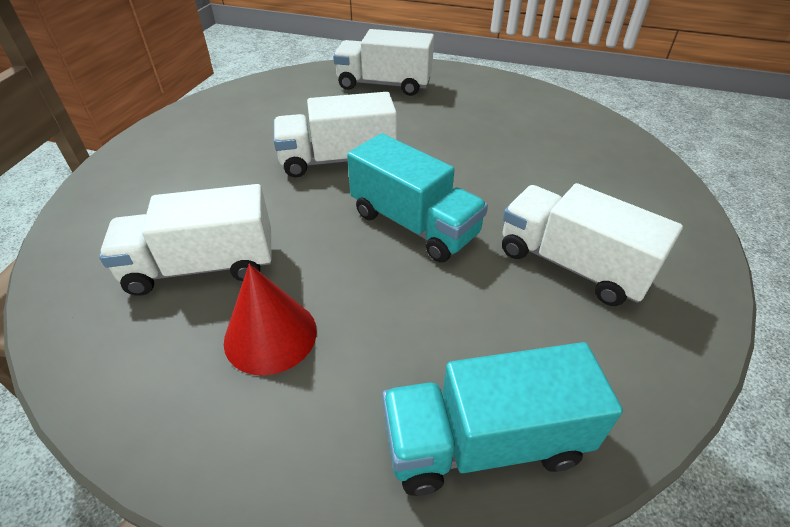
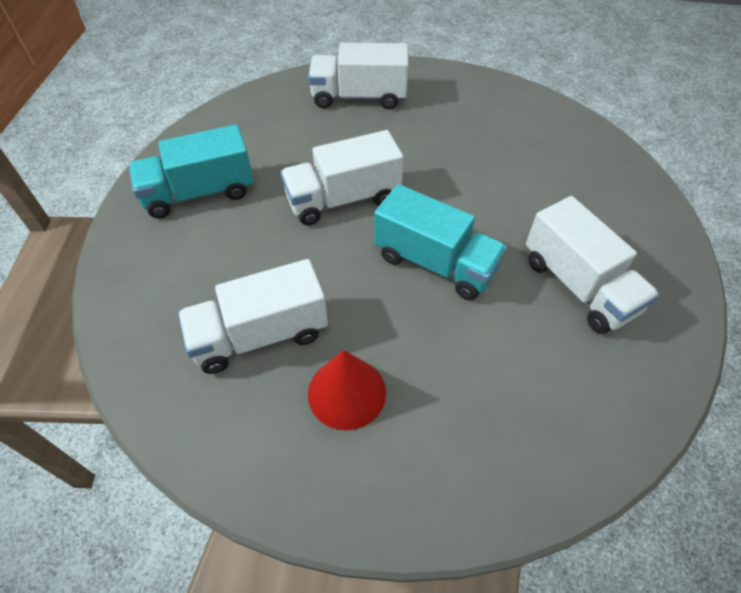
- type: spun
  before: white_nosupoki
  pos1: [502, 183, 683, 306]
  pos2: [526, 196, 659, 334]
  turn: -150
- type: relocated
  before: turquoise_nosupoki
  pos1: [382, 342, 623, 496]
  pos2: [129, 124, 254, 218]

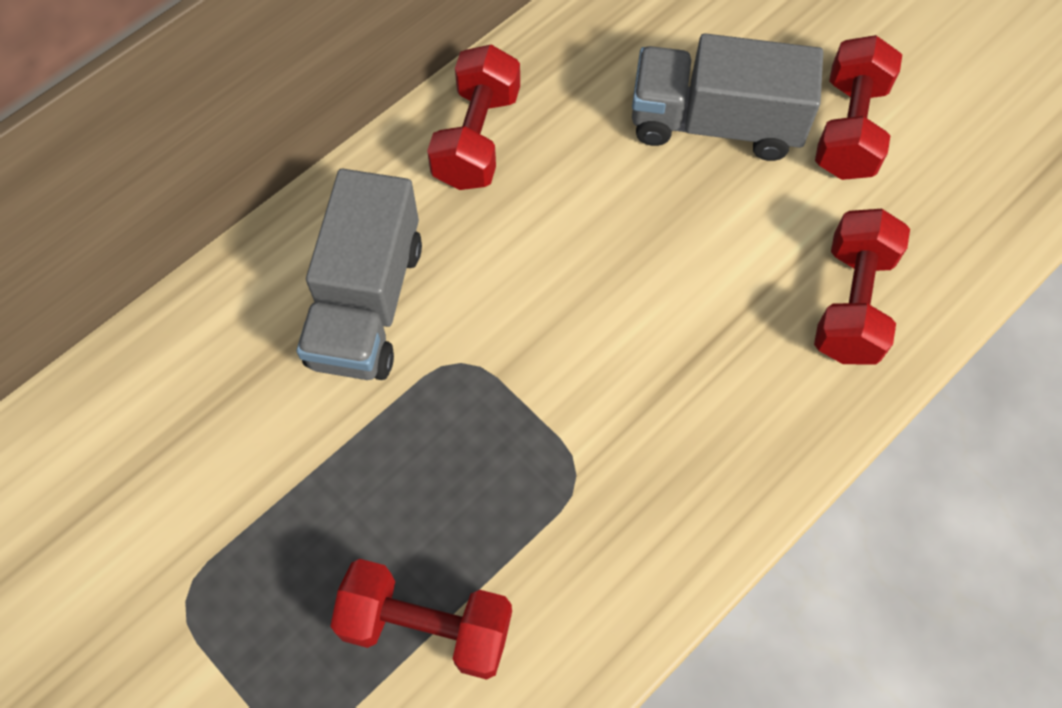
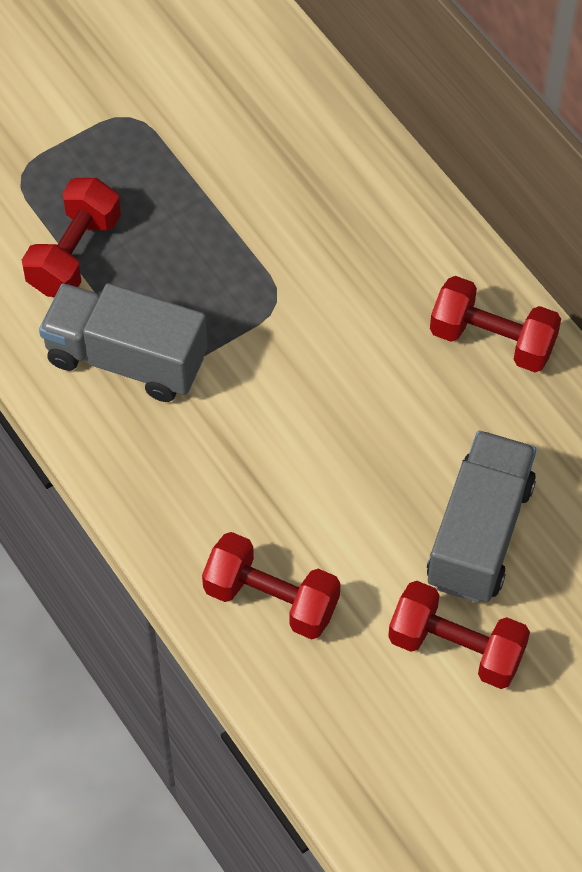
- type: relocated
  before: grey_nosupoki
  pos1: [296, 169, 422, 380]
  pos2: [39, 283, 208, 402]

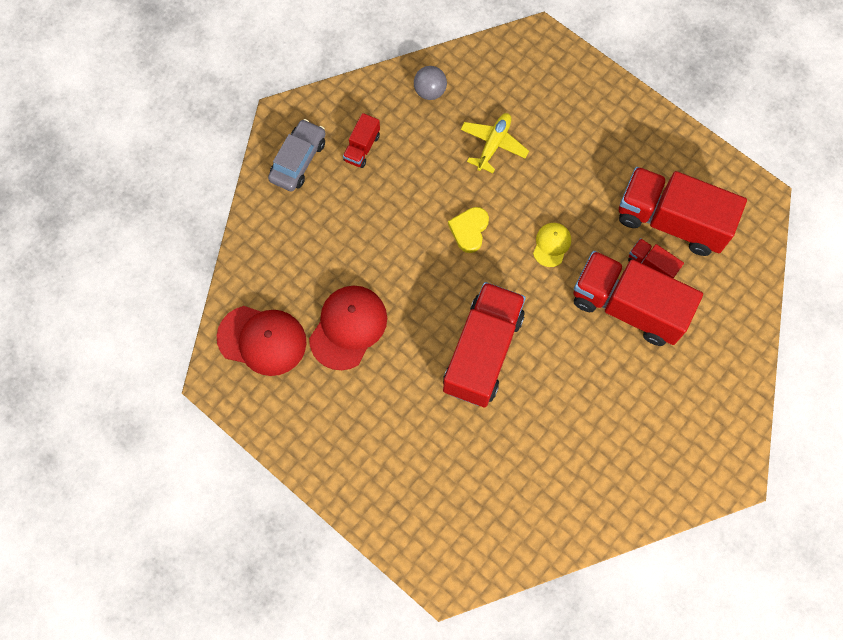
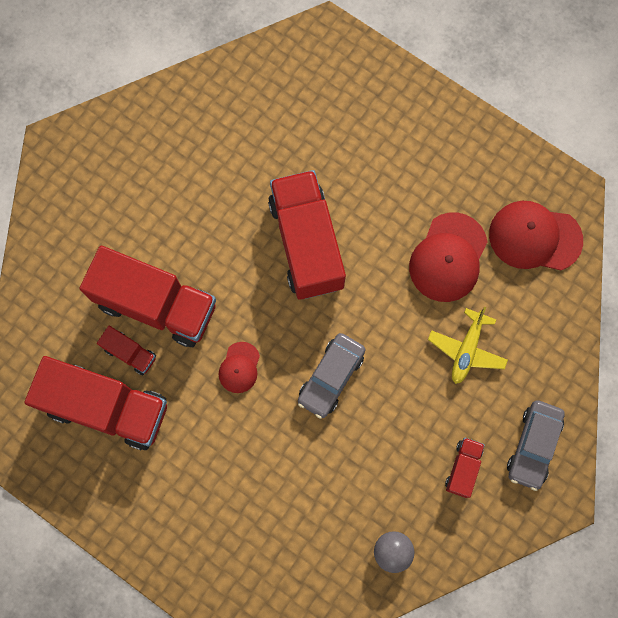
- type: relocated
  before: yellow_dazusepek
  pos1: [461, 113, 529, 173]
  pos2: [428, 307, 508, 384]
- type: exchanged
  before: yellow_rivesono
  after: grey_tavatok
  pos1: [448, 207, 489, 253]
  pos2: [298, 333, 365, 419]
- type: colour
  before: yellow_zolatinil
  after: red_zolatinil
  pos1: [533, 223, 571, 267]
  pos2: [219, 342, 260, 393]
- type: spun
  before: red_nosupoki
  pos1: [443, 282, 526, 407]
  pos2: [268, 170, 346, 300]
  turn: 150

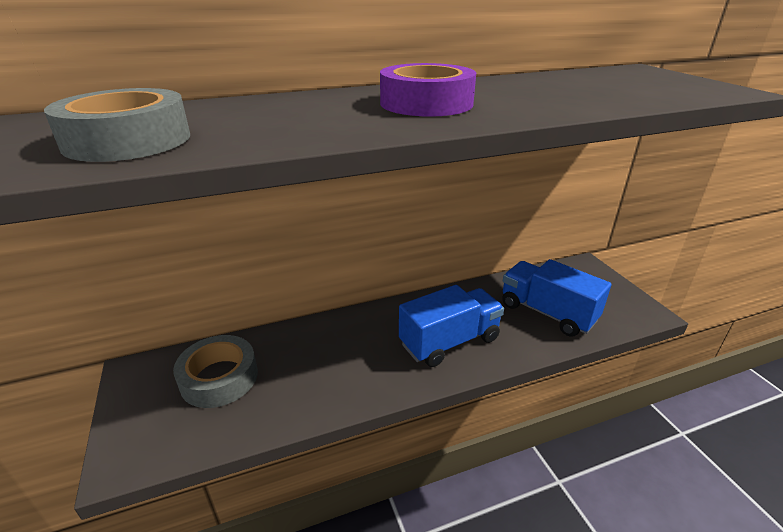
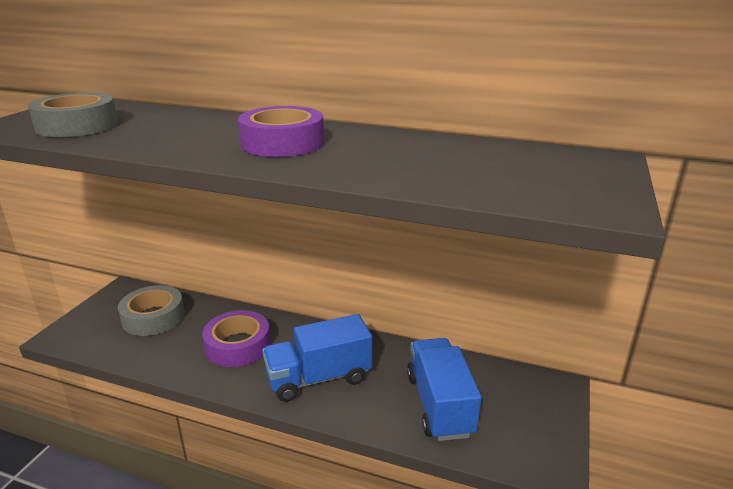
- type: spun
  before: blue_nosupoki
  pos1: [399, 285, 504, 367]
  pos2: [262, 314, 372, 402]
  turn: 150
- type: appeared
  after: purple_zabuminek
  pos2: [202, 310, 271, 367]

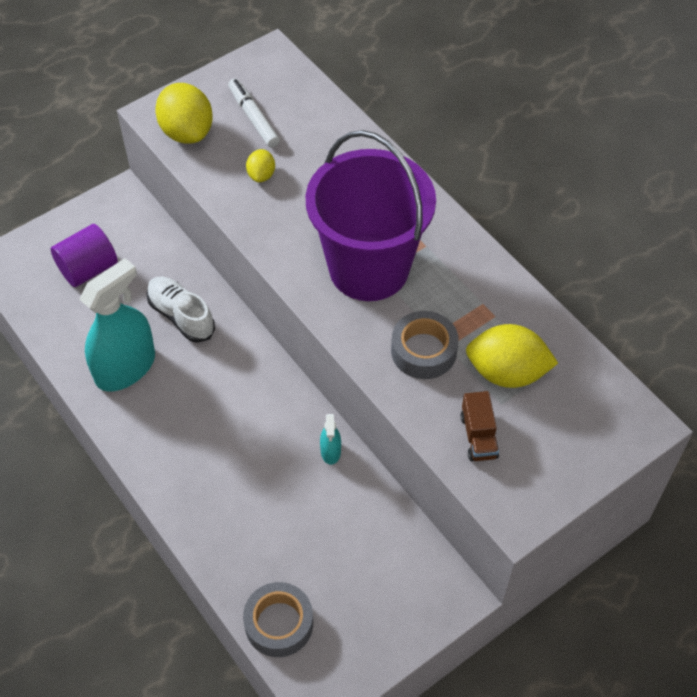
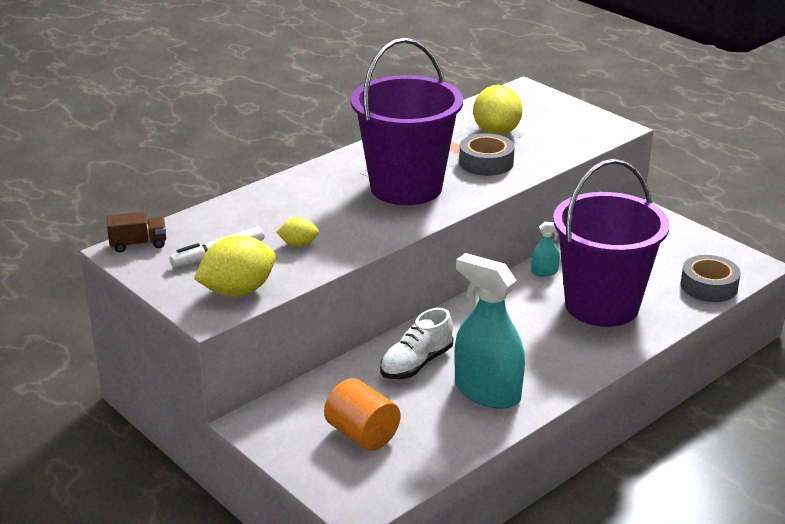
- type: colour
  before: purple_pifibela
  after: orange_pifibela
  pos1: [51, 224, 118, 287]
  pos2: [324, 378, 400, 451]
- type: relocated
  before: brown_nosupoki
  pos1: [460, 391, 499, 461]
  pos2: [107, 212, 166, 252]
- type: appeared
  after: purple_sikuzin
  pos2: [553, 159, 670, 327]

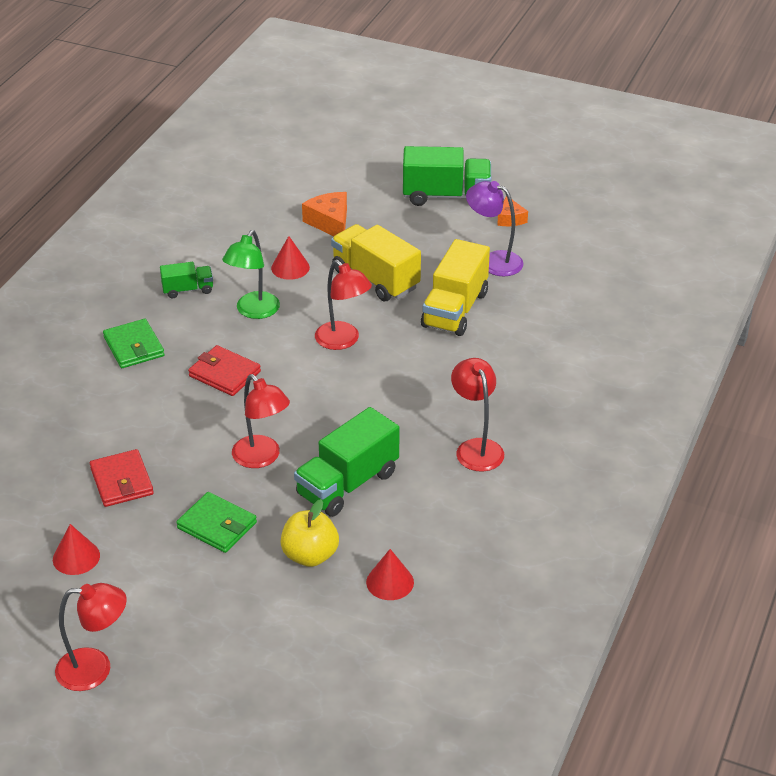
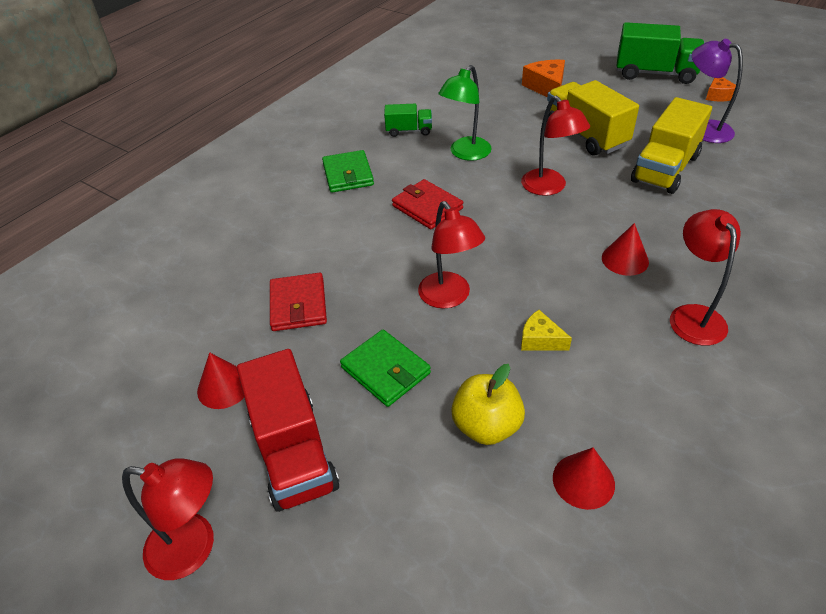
- type: relocated
  before: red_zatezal
  pos1: [271, 236, 310, 280]
  pos2: [602, 223, 649, 276]
- type: exchanged
  before: green_nosupoki
  after: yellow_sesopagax
  pos1: [294, 407, 399, 517]
  pos2: [521, 310, 572, 351]
- type: appeared
  after: red_nosupoki
  pos2: [237, 349, 339, 512]

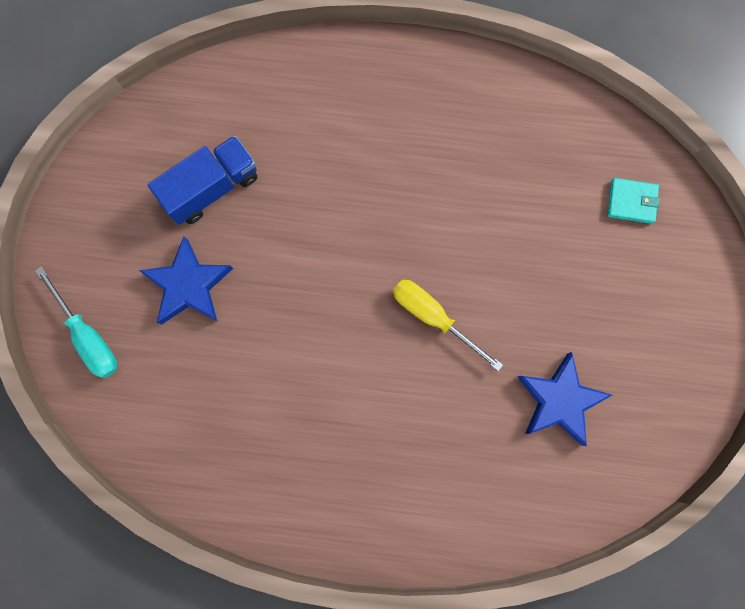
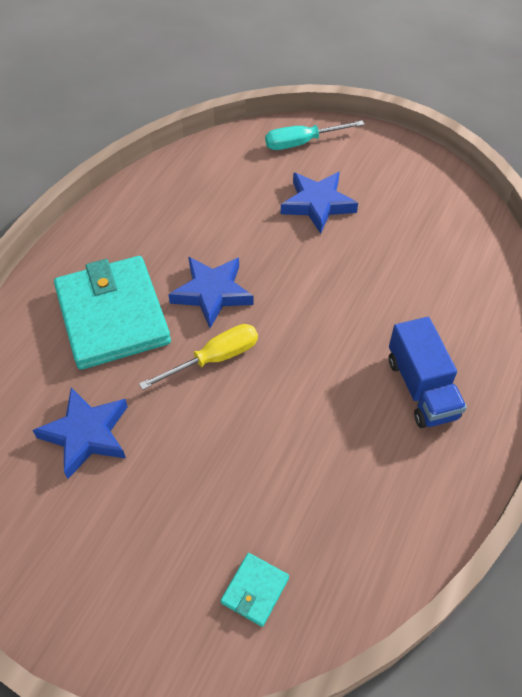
- type: relocated
  before: blue_nosupoki
  pos1: [148, 136, 257, 225]
  pos2: [389, 317, 467, 428]
- type: appeared
  after: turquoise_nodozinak
  pos2: [54, 256, 171, 370]
- type: appeared
  after: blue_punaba
  pos2: [168, 257, 254, 328]

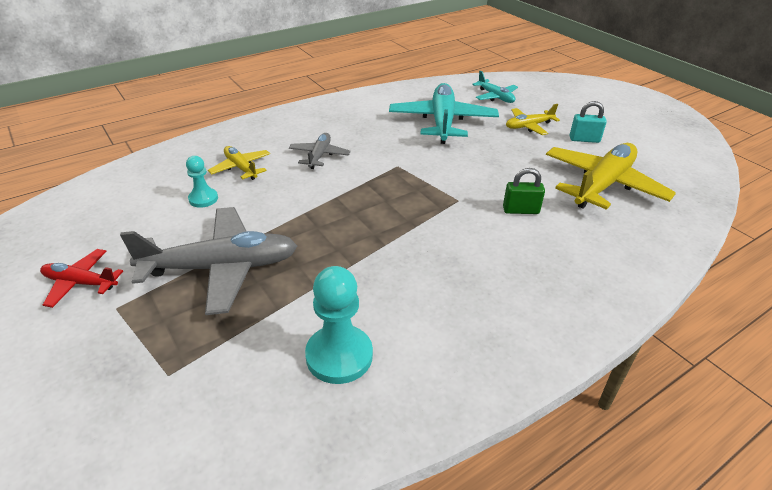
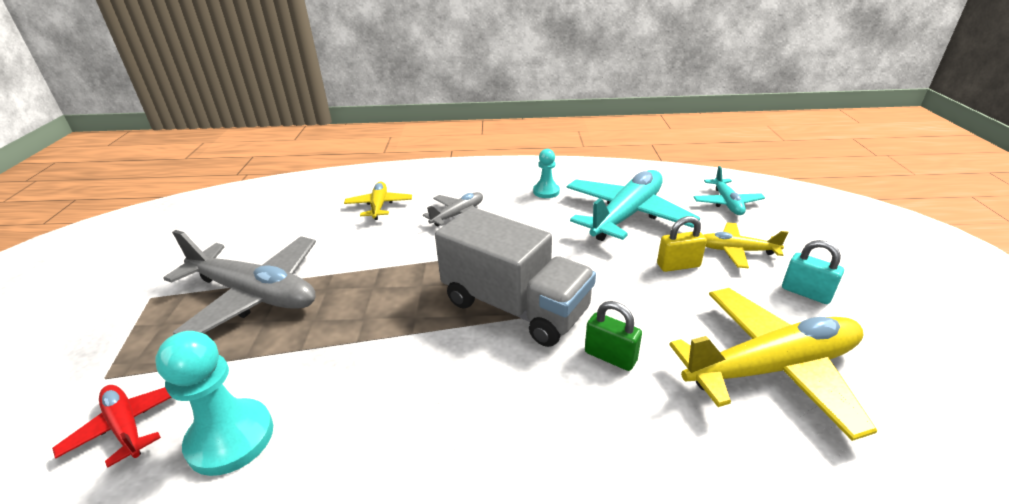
- type: relocated
  before: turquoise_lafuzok
  pos1: [186, 156, 218, 208]
  pos2: [533, 149, 560, 198]
- type: relocated
  before: red_dazusepek
  pos1: [40, 249, 123, 308]
  pos2: [52, 385, 171, 468]
- type: appeared
  after: grey_nosupoki
  pos2: [435, 207, 596, 347]
- type: appeared
  after: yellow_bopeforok
  pos2: [657, 216, 707, 272]

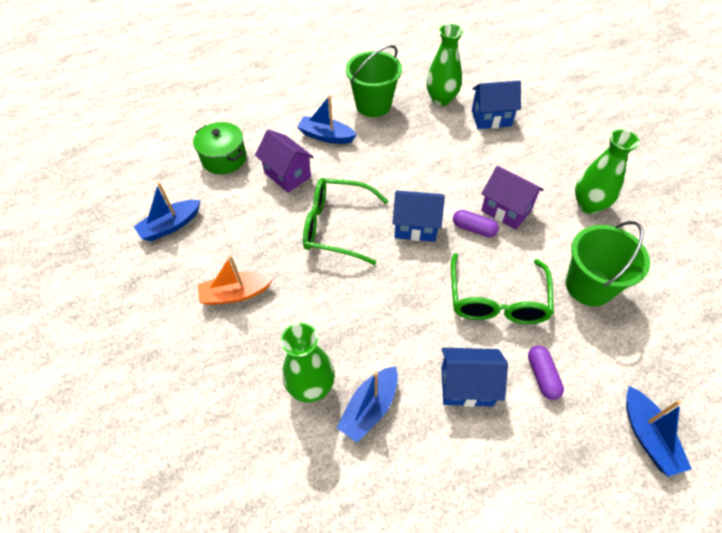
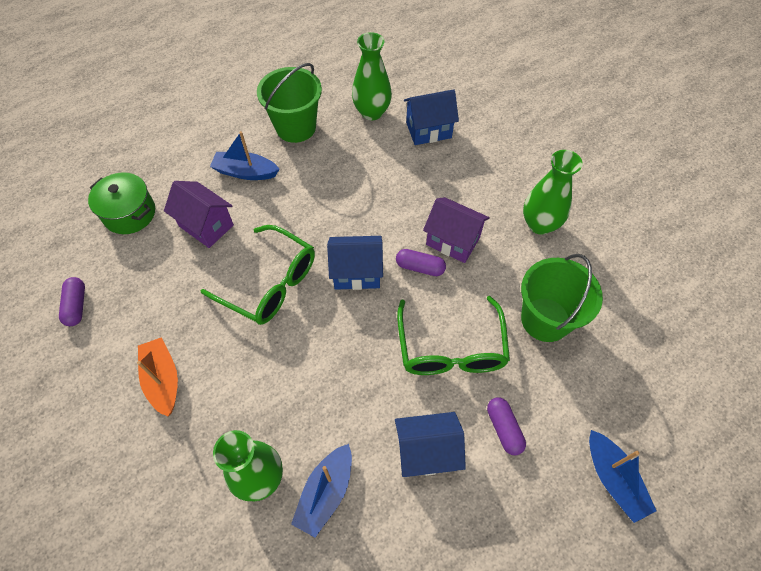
- type: spun
  before: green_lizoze
  pos1: [303, 178, 388, 265]
  pos2: [201, 225, 315, 325]
  turn: -150
- type: exchanged
  before: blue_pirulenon
  after: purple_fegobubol
  pos1: [133, 182, 201, 241]
  pos2: [59, 277, 85, 326]
- type: spun
  before: orange_pirulenon
  pos1: [198, 255, 273, 305]
  pos2: [137, 337, 178, 417]
  turn: 90

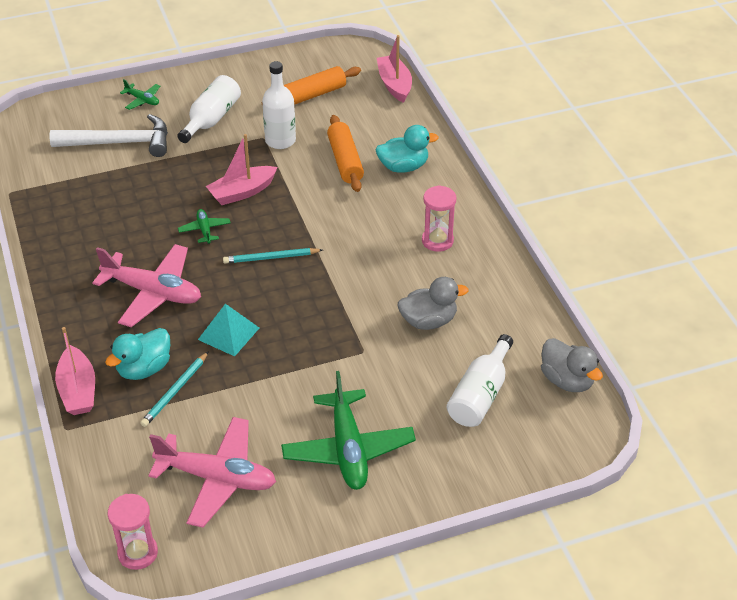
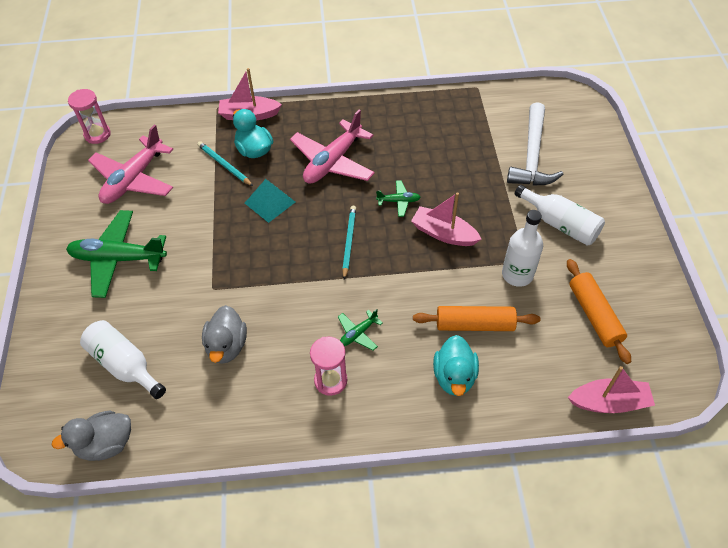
- type: relocated
  before: green_dazusepek
  pos1: [120, 79, 160, 110]
  pos2: [338, 309, 382, 351]
- type: spun
  before: pink_pirulenon
  pos1: [206, 134, 277, 205]
  pos2: [411, 192, 481, 246]
  turn: -45

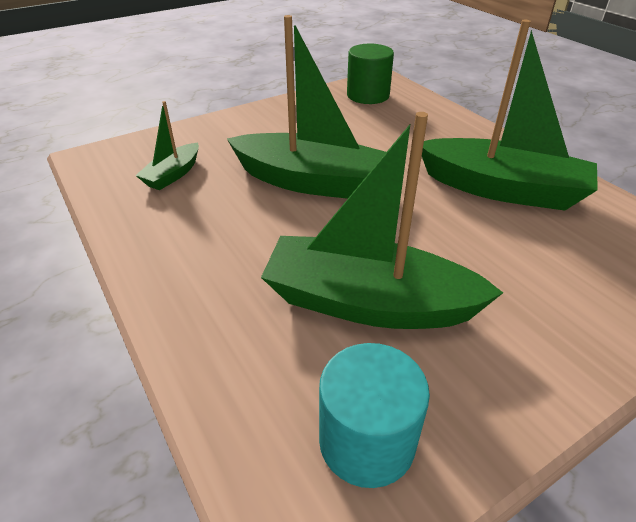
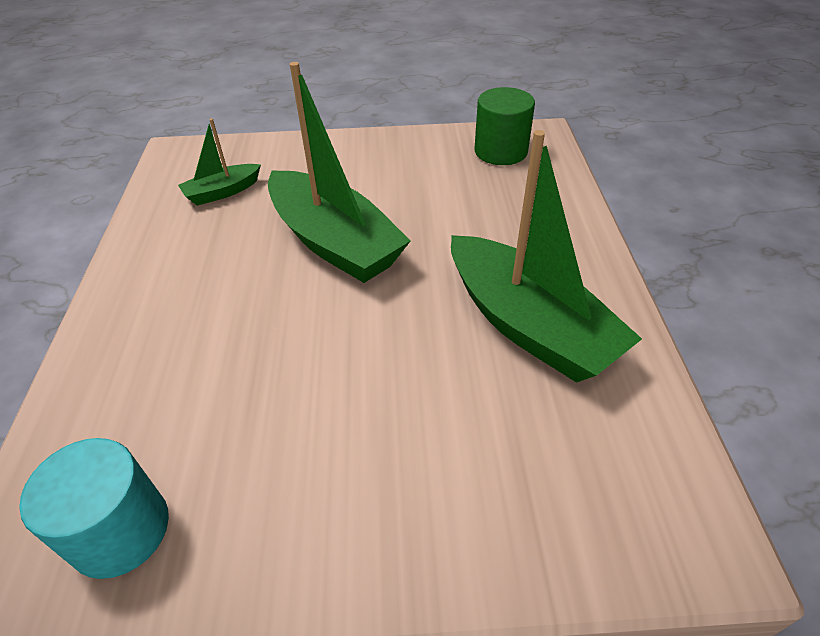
- type: missing
  before: green_pirulenon
  pos1: [261, 112, 503, 329]

